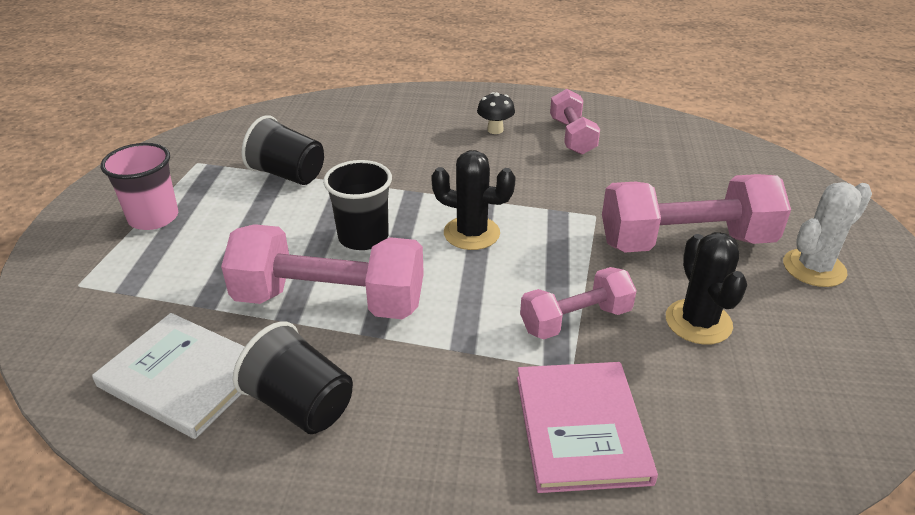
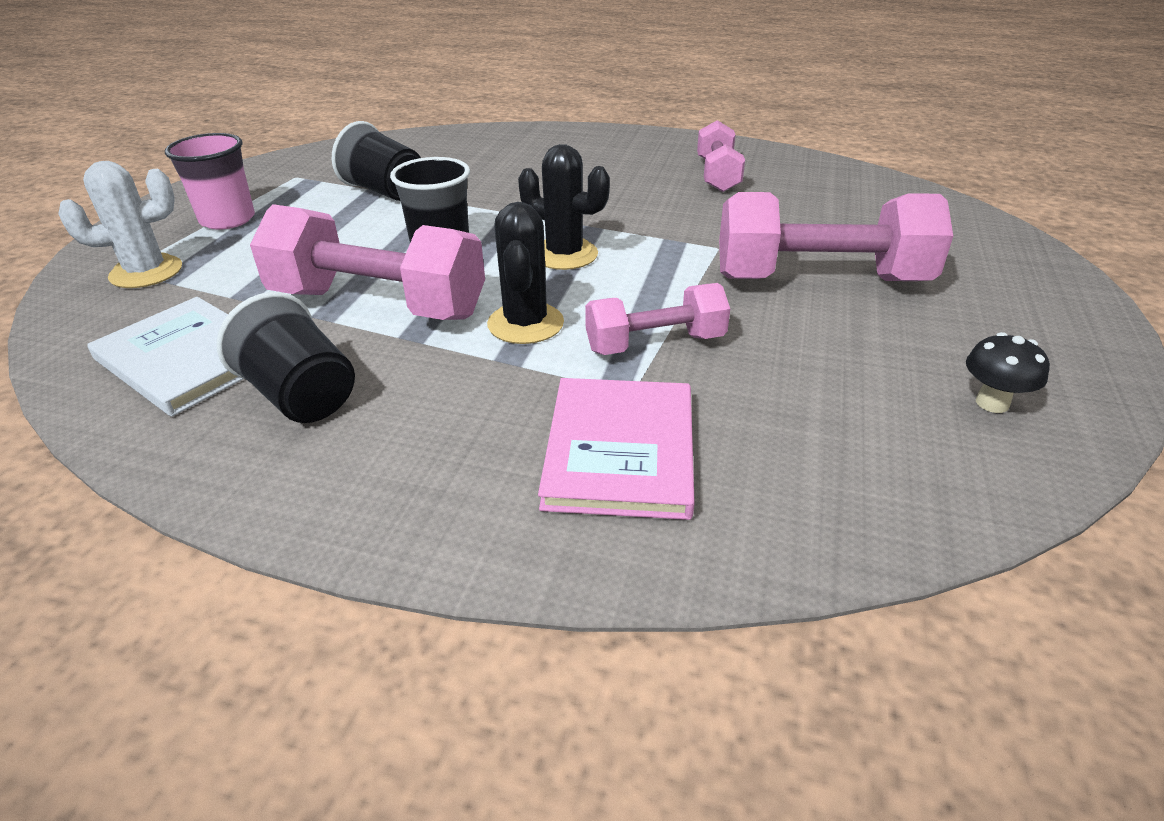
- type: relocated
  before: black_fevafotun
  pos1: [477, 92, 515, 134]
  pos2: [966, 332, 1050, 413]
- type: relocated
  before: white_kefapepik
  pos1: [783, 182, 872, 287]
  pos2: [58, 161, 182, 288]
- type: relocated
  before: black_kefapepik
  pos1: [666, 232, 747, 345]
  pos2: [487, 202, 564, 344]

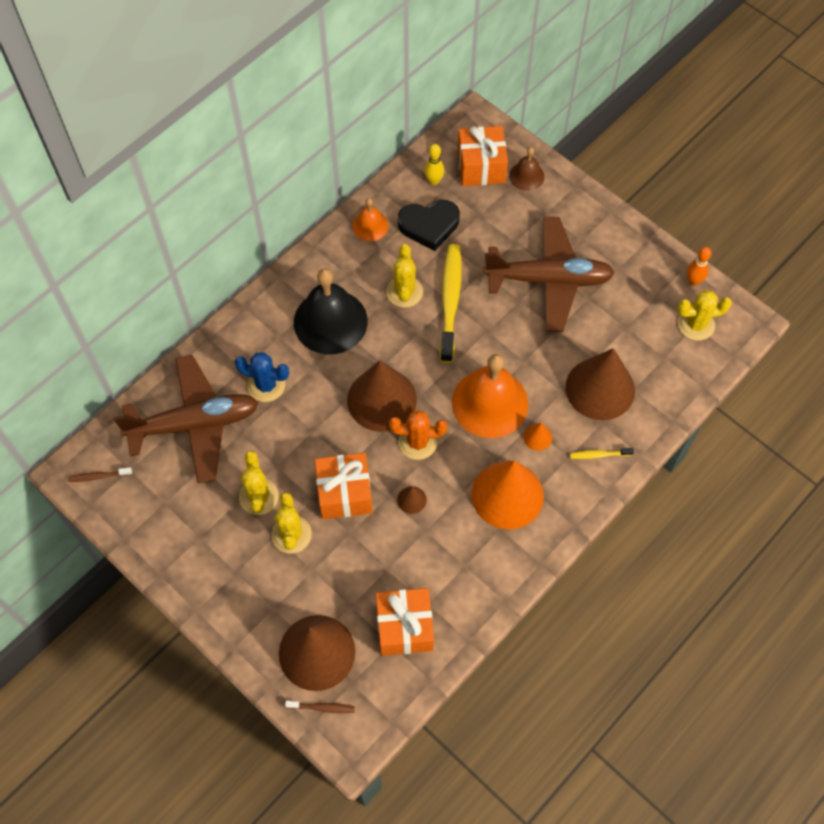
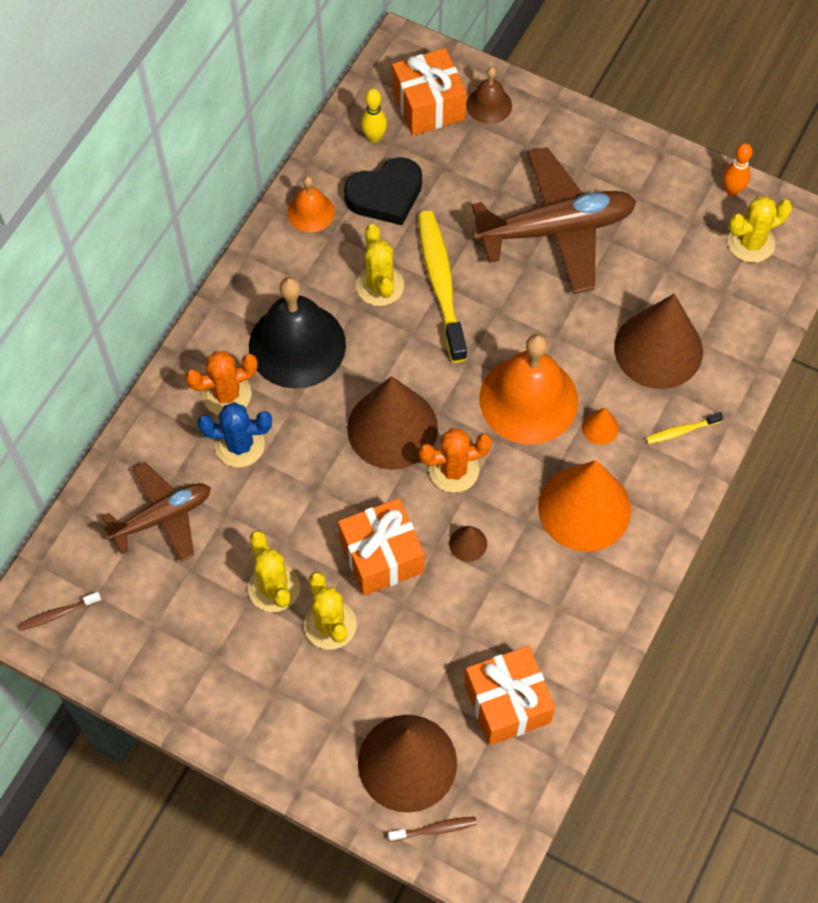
- type: size
  before: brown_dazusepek
  pos1: [113, 355, 258, 483]
  pos2: [102, 462, 211, 562]
  scale: 0.62
- type: appeared
  after: orange_kefapepik
  pos2: [185, 351, 258, 415]

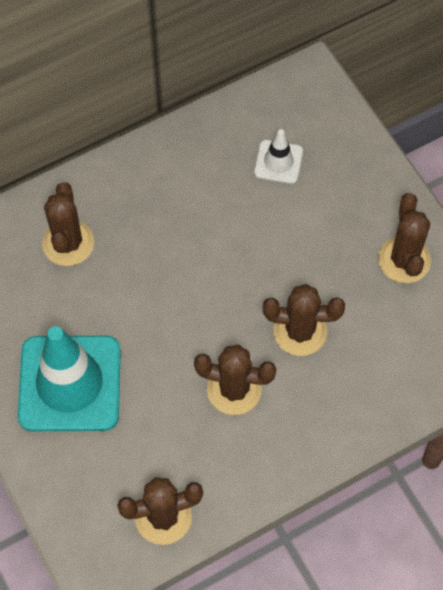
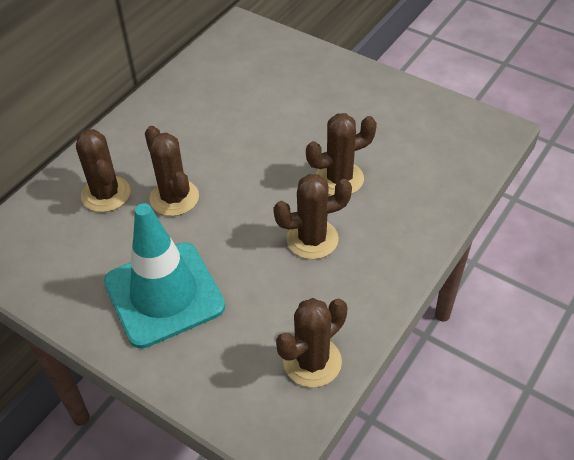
- type: missing
  before: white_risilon
  pos1: [254, 129, 303, 184]
- type: relocated
  before: brown_kefapepik
  pos1: [378, 193, 431, 283]
  pos2: [145, 126, 199, 216]

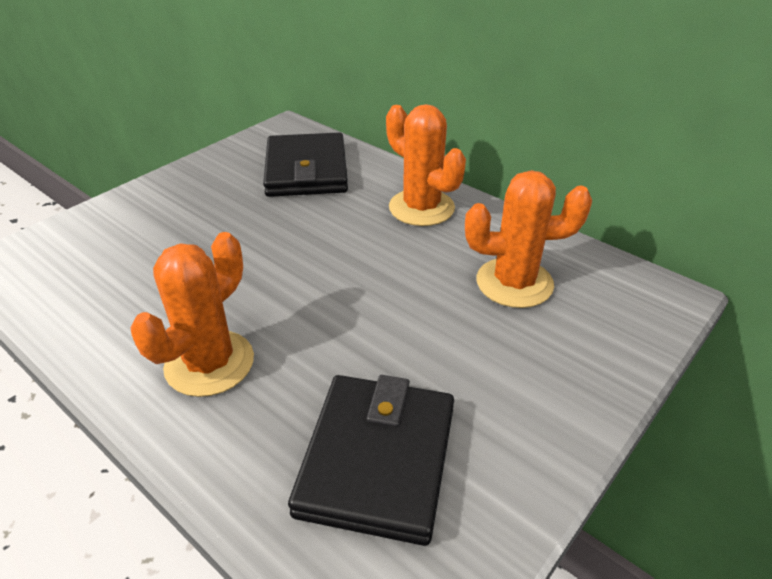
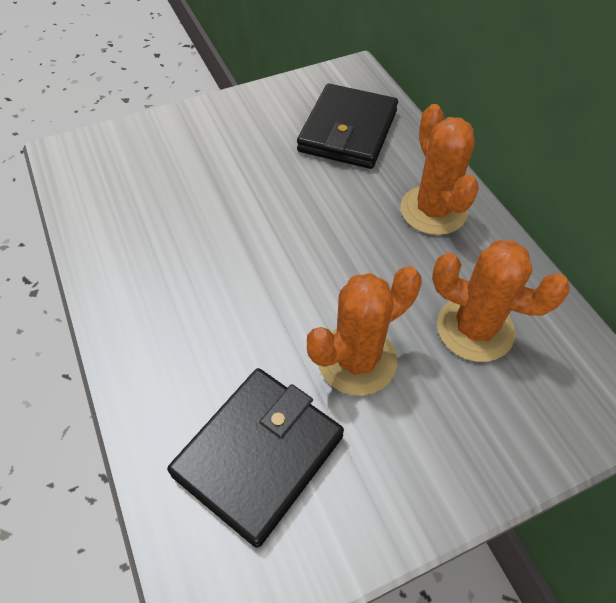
- type: relocated
  before: orange_kefapepik
  pos1: [131, 232, 254, 397]
  pos2: [307, 266, 422, 396]

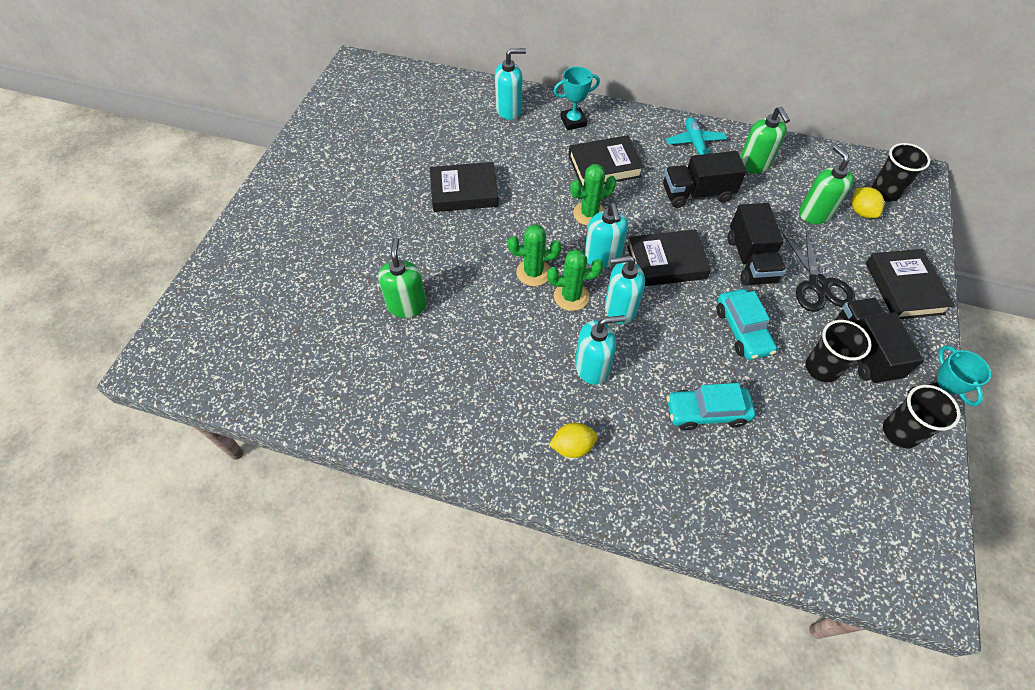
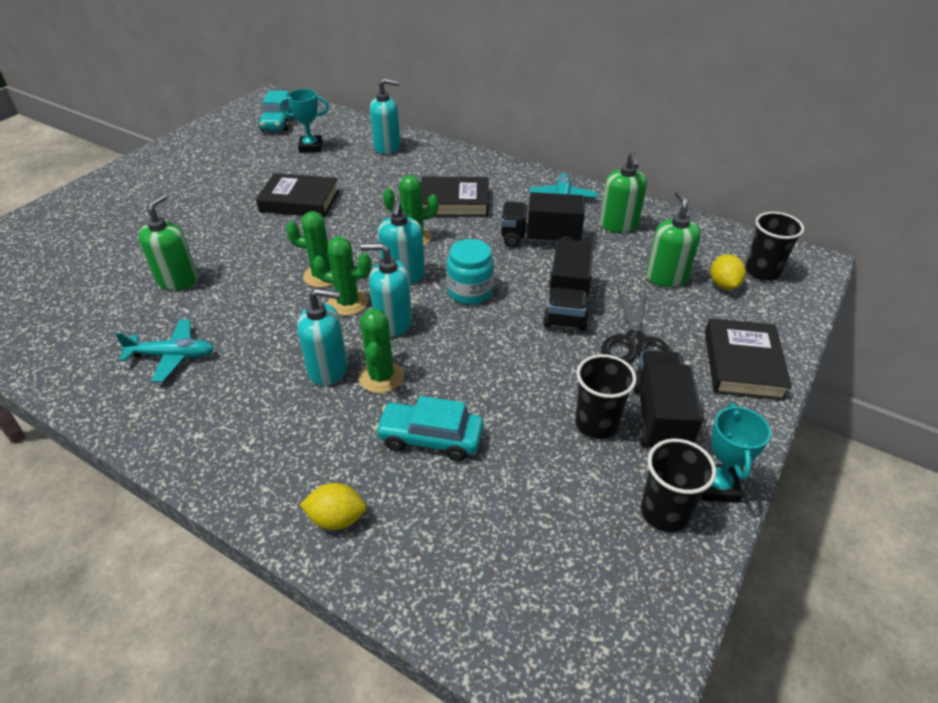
- type: relocated
  before: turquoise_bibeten
  pos1: [554, 67, 600, 130]
  pos2: [279, 89, 329, 152]
- type: exchanged
  before: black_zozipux
  after: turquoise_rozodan
  pos1: [627, 229, 711, 286]
  pos2: [447, 239, 494, 305]
- type: relocated
  before: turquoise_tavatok
  pos1: [716, 289, 777, 360]
  pos2: [259, 90, 292, 131]
- type: relocated
  before: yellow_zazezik
  pos1: [549, 423, 598, 458]
  pos2: [300, 483, 366, 530]
- type: appeared
  after: green_kefapepik
  pos2: [359, 308, 404, 393]
- type: appeared
  after: turquoise_dazusepek
  pos2: [115, 320, 214, 382]

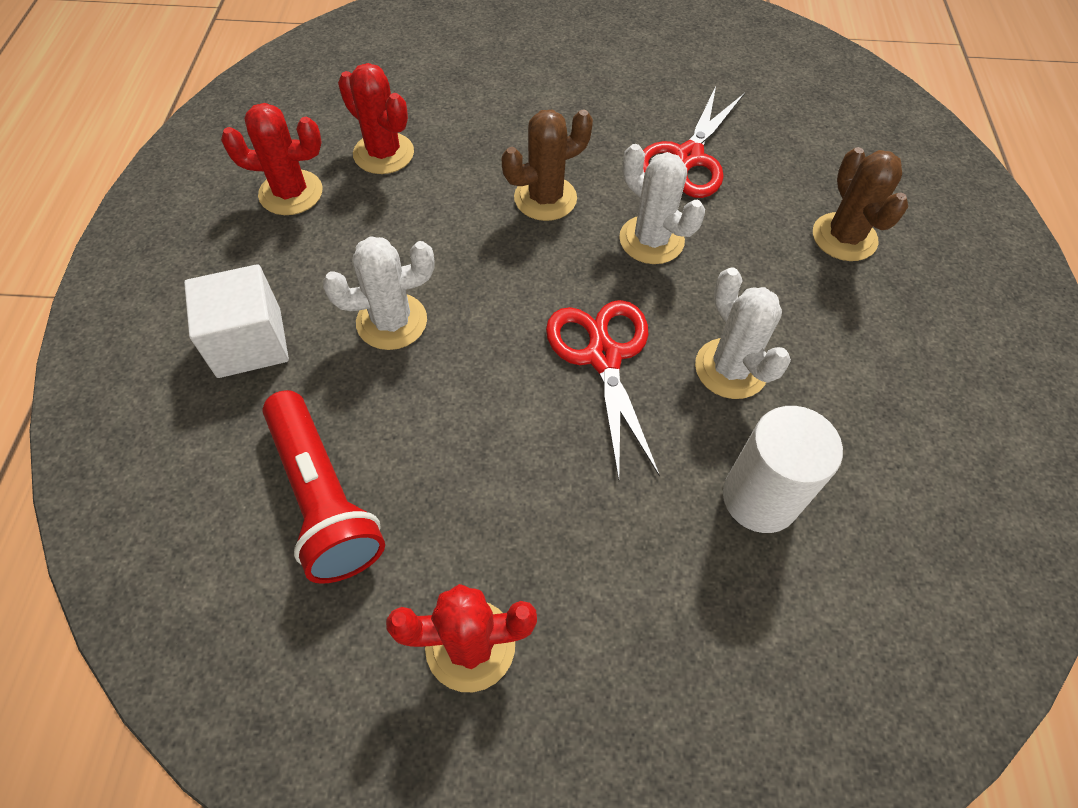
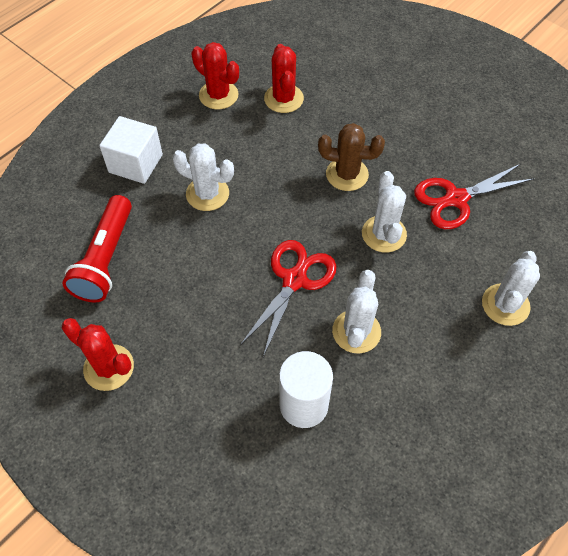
- type: colour
  before: brown_kefapepik
  after: white_kefapepik
  pos1: [813, 147, 908, 261]
  pos2: [482, 251, 540, 326]

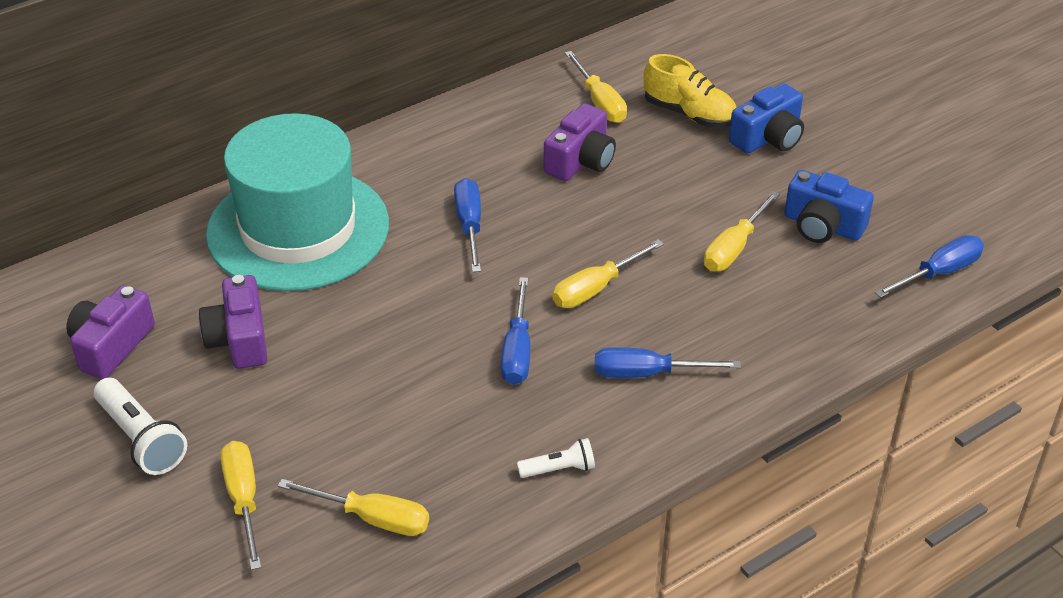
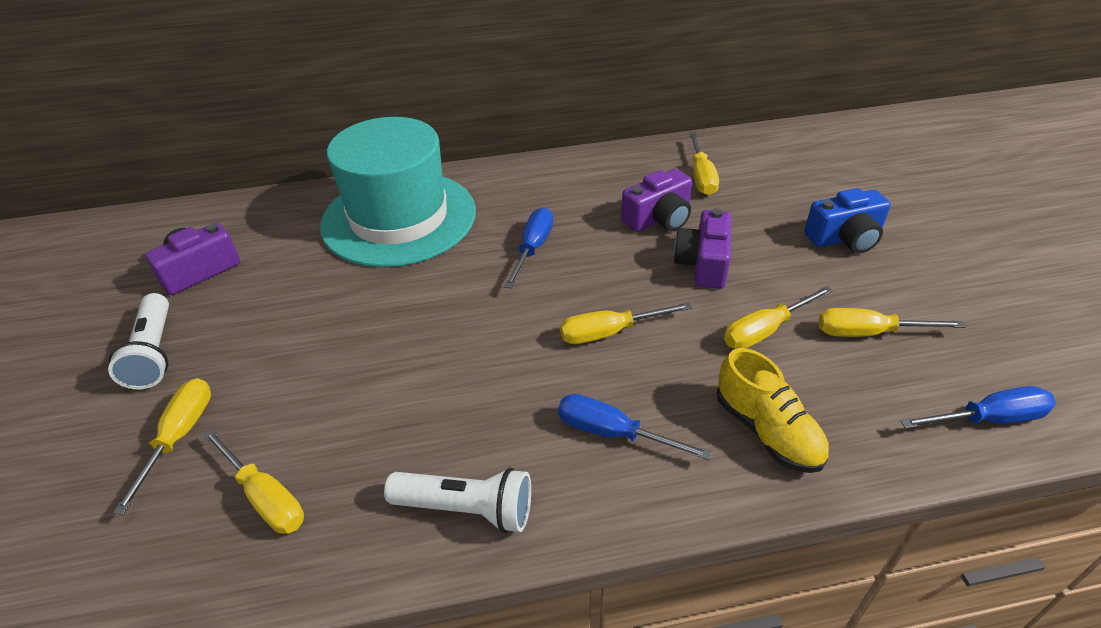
- type: relocated
  before: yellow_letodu
  pos1: [643, 54, 737, 128]
  pos2: [717, 348, 829, 473]
- type: exchanged
  before: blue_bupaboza
  after: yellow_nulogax
  pos1: [784, 170, 874, 243]
  pos2: [819, 308, 965, 337]
- type: relocated
  before: purple_bupaboza
  pos1: [199, 275, 267, 369]
  pos2: [673, 208, 731, 289]
- type: missing
  before: blue_nulogax
  pos1: [501, 277, 530, 385]
- type: size
  before: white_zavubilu
  pos1: [517, 438, 595, 478]
  pos2: [384, 468, 531, 533]
  scale: 1.71

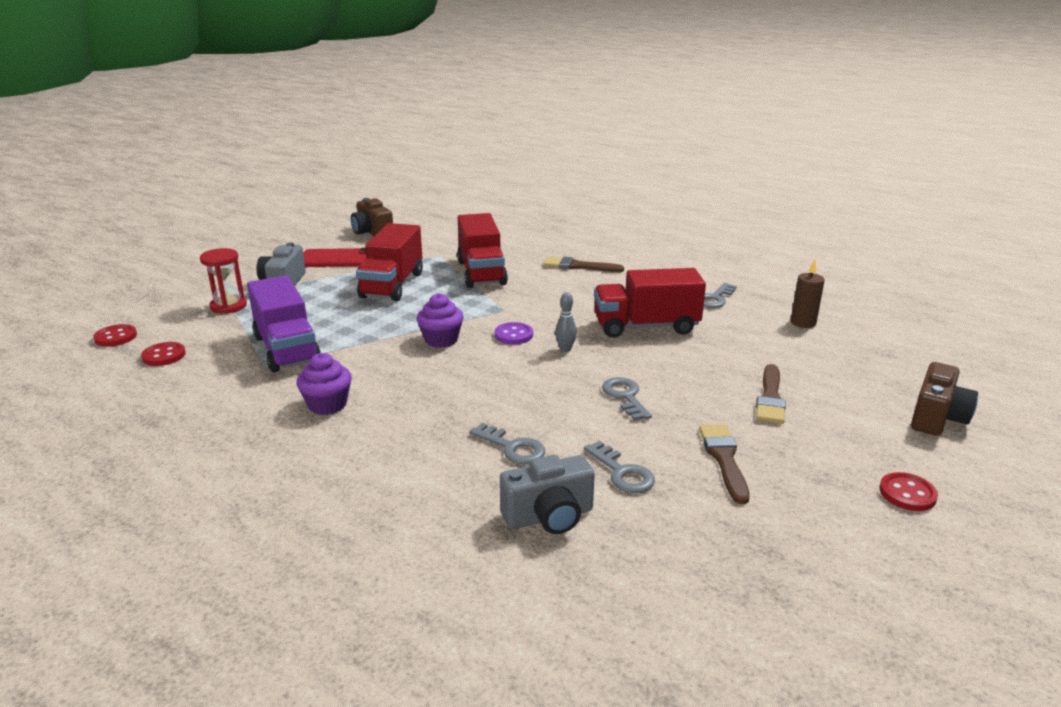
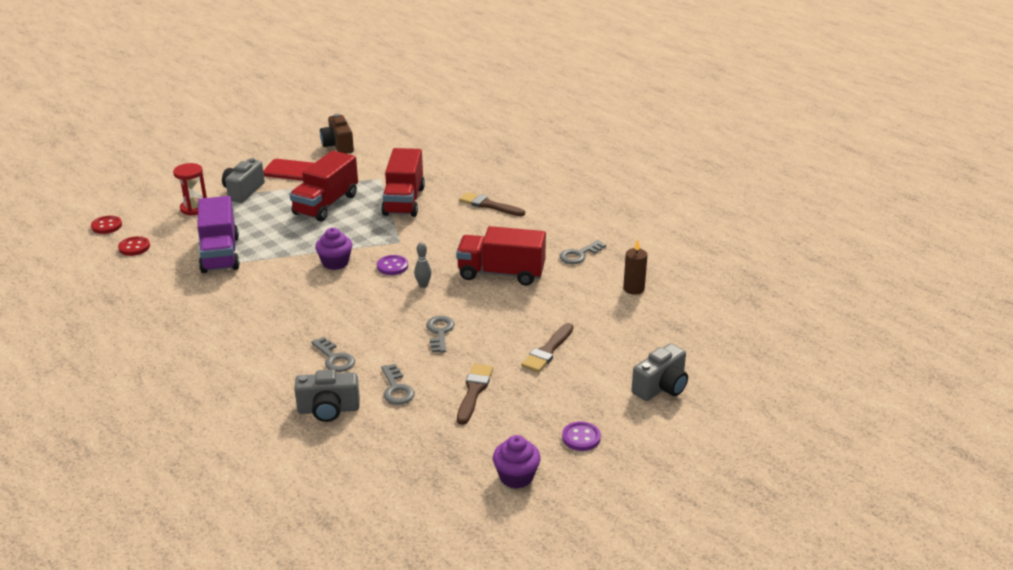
- type: relocated
  before: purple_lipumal
  pos1: [297, 353, 352, 415]
  pos2: [493, 435, 541, 489]
- type: colour
  before: brown_bupaboza
  after: grey_bupaboza
  pos1: [911, 362, 978, 436]
  pos2: [631, 343, 688, 401]
- type: colour
  before: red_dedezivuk
  after: purple_dedezivuk
  pos1: [880, 472, 938, 511]
  pos2: [562, 421, 601, 451]

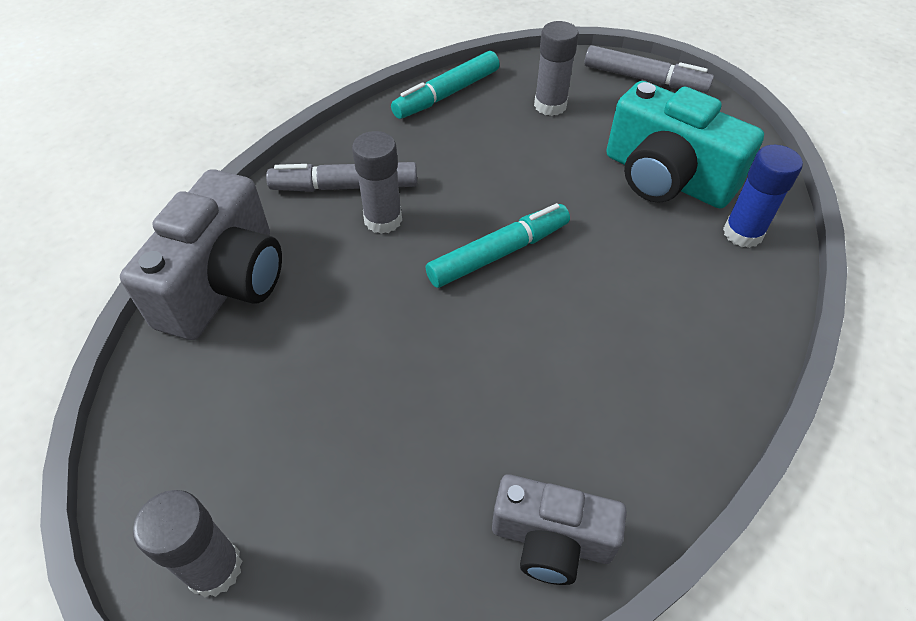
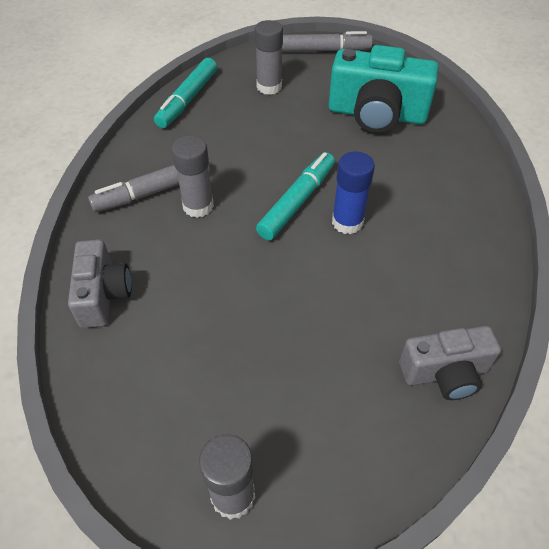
- type: relocated
  before: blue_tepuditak
  pos1: [723, 145, 803, 248]
  pos2: [332, 152, 375, 234]
- type: size
  before: grey_bupaboza
  pos1: [120, 169, 282, 340]
  pos2: [68, 239, 132, 328]
  scale: 0.61

